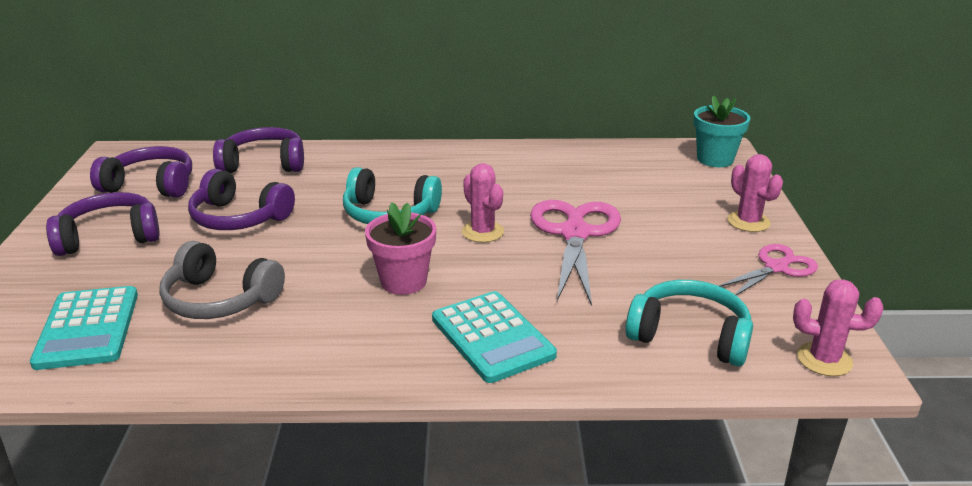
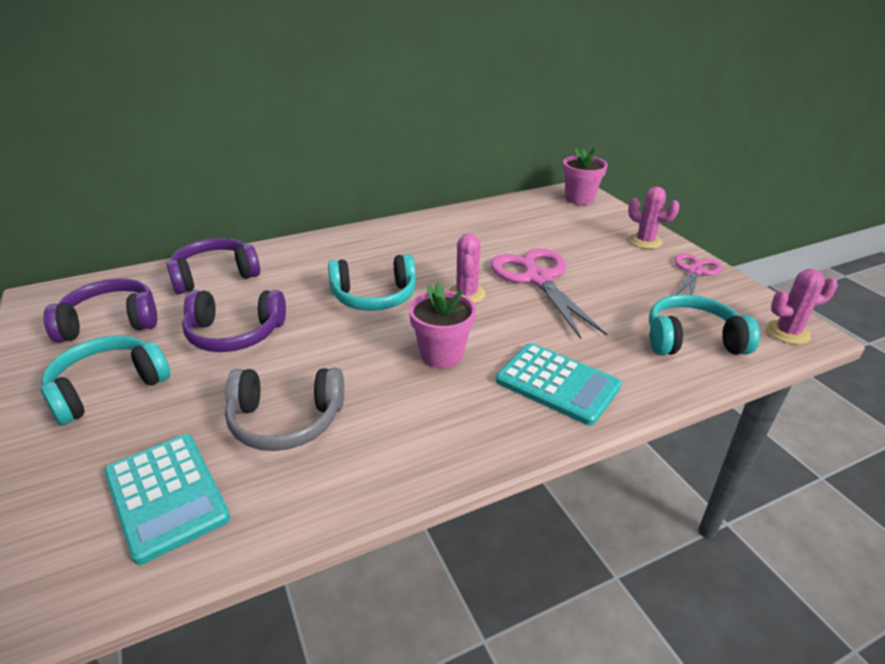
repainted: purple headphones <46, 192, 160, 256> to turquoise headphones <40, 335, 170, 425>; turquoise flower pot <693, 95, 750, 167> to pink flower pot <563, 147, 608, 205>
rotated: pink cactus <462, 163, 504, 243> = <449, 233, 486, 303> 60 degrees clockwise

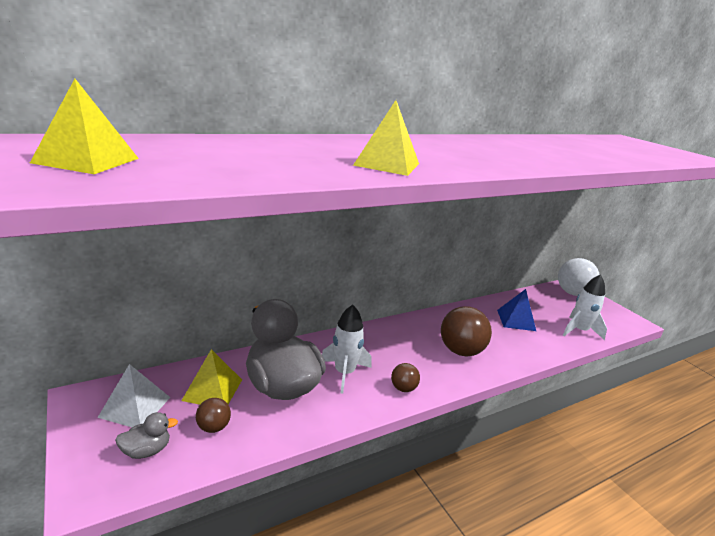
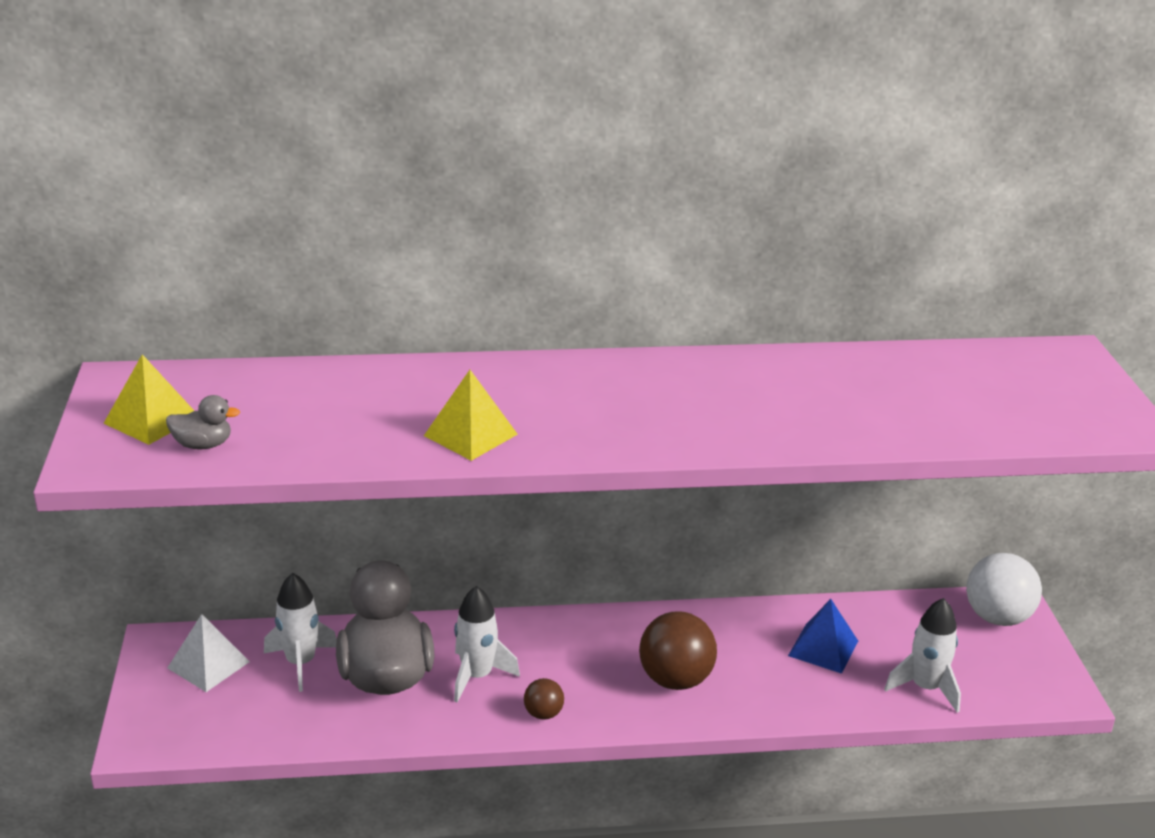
gone: brown ball <196, 398, 231, 433>
shifted: grey duck <115, 412, 178, 459> to <166, 395, 240, 450>
swapped: yellow pyramid <181, 349, 242, 405> to white rocket <264, 573, 337, 692>

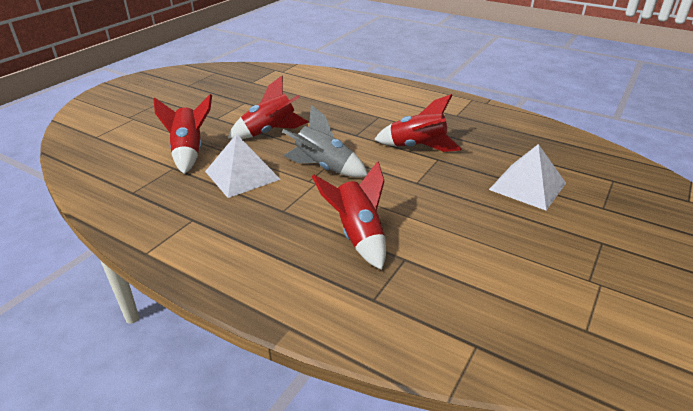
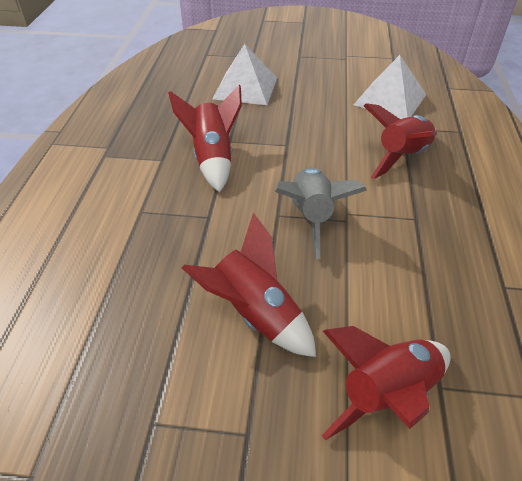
shifted: white pyramid <205, 134, 281, 198> to <354, 55, 426, 119>

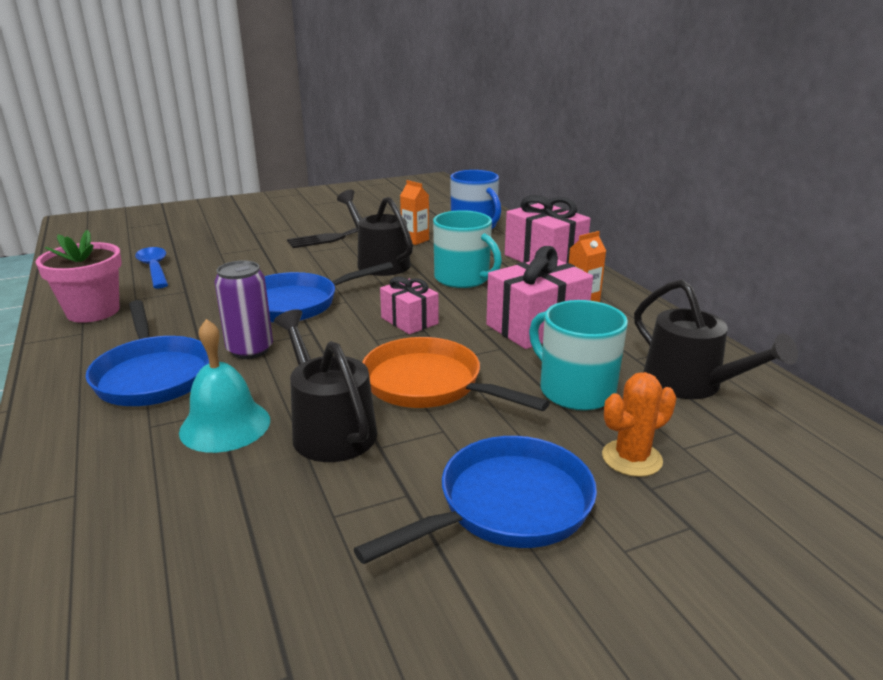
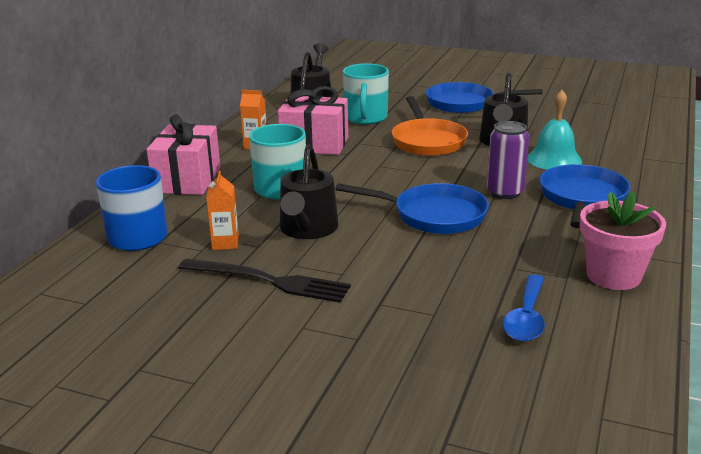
gone: pink gift <380, 276, 439, 334>; orange cactus <602, 372, 677, 477>

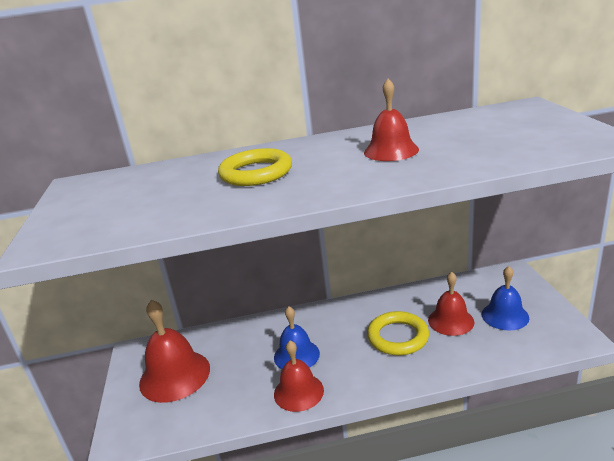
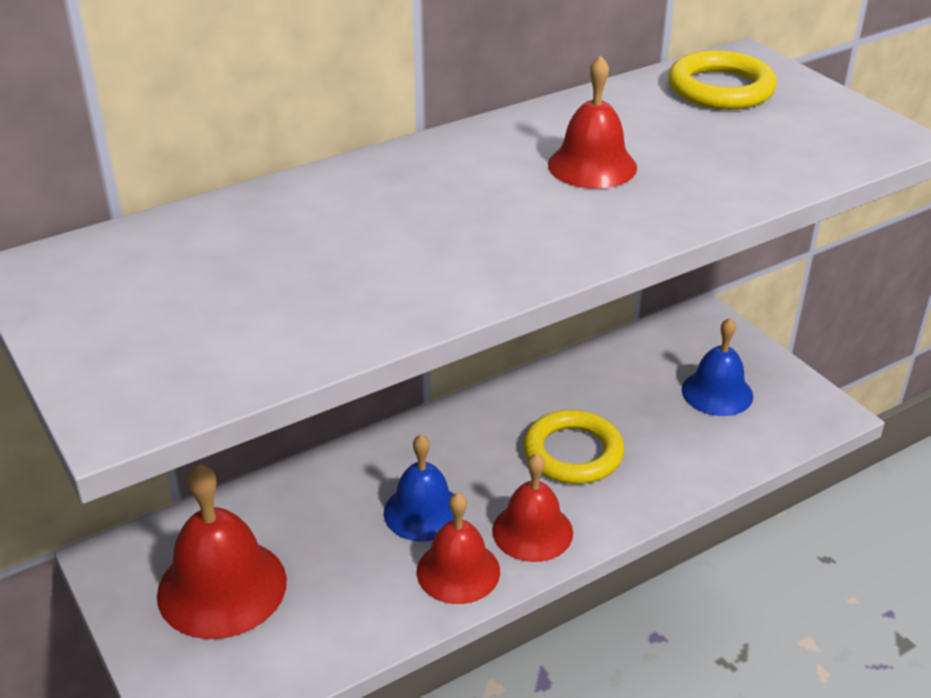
shifted: yellow ring <218, 148, 292, 186> to <668, 50, 777, 110>; red bell <428, 272, 474, 336> to <492, 453, 573, 562>

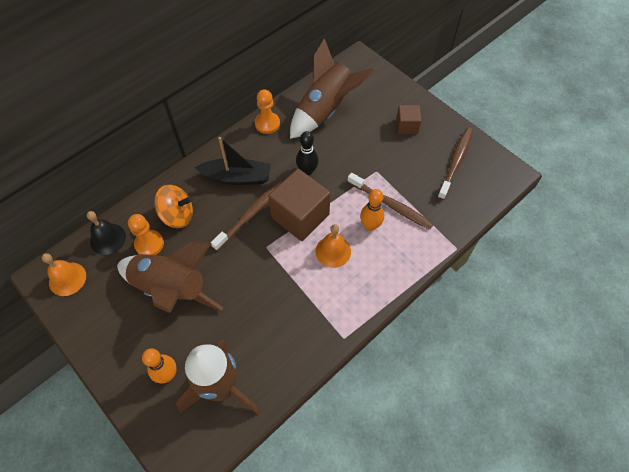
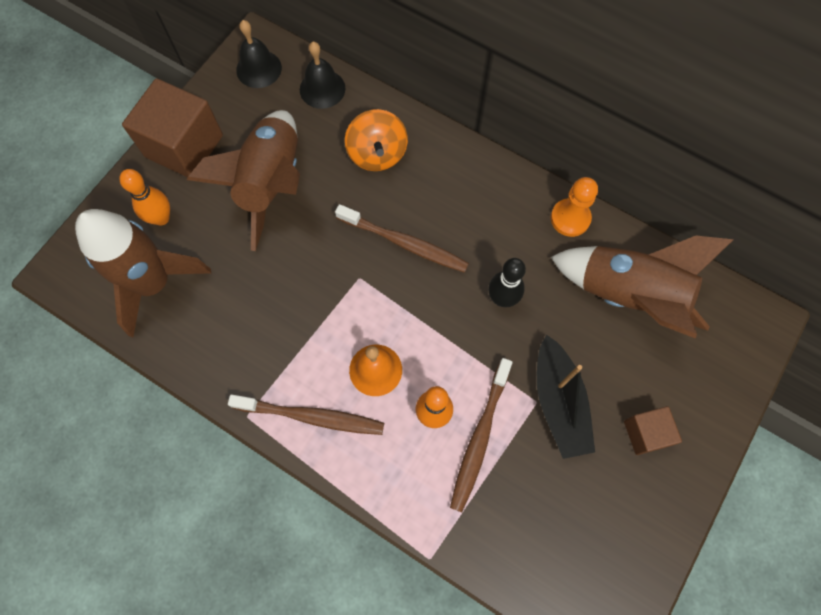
gone: orange pawn <128, 214, 164, 255>
shifted: black boat <194, 137, 271, 185> to <537, 334, 595, 459>; brown cube <268, 169, 330, 241> to <122, 78, 223, 177>; brown toothbrush <438, 128, 473, 200> to <228, 394, 384, 435>
repainted: orange bell <42, 253, 86, 296> to black bell <236, 20, 282, 88>

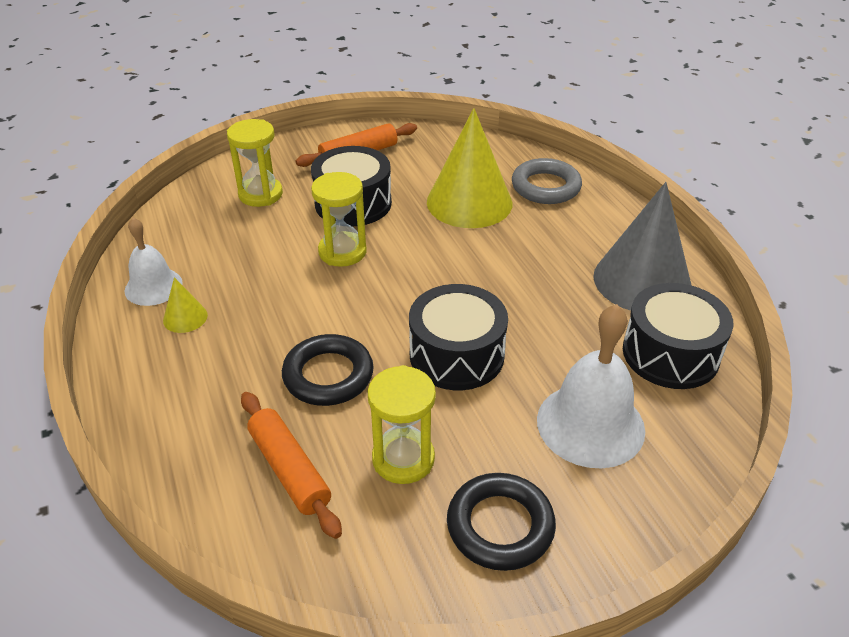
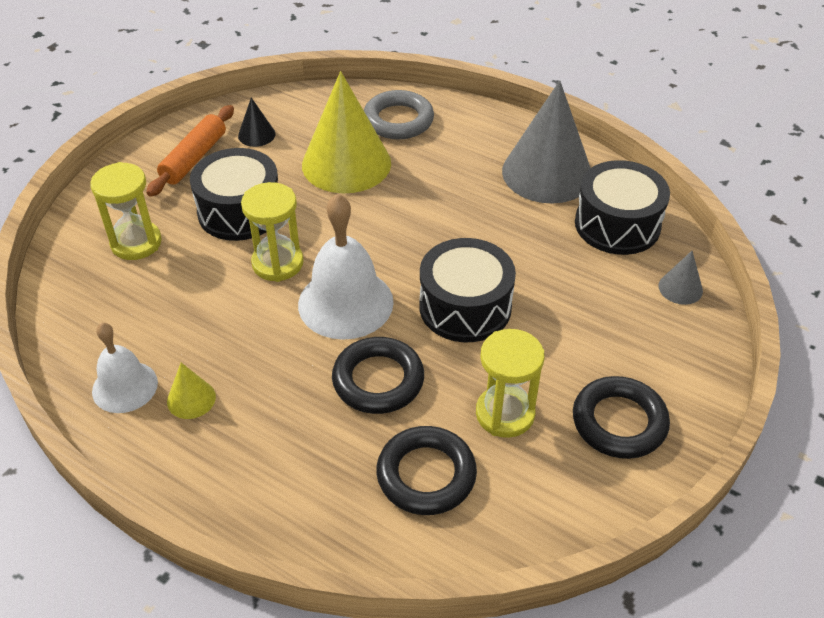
new: black cone <238, 98, 275, 147>; grey cone <659, 251, 703, 305>
shifted: white bell <537, 304, 645, 468> to <298, 194, 394, 340>
swapped: orange rolling pin <241, 392, 342, 539> to black ring <376, 426, 477, 515>

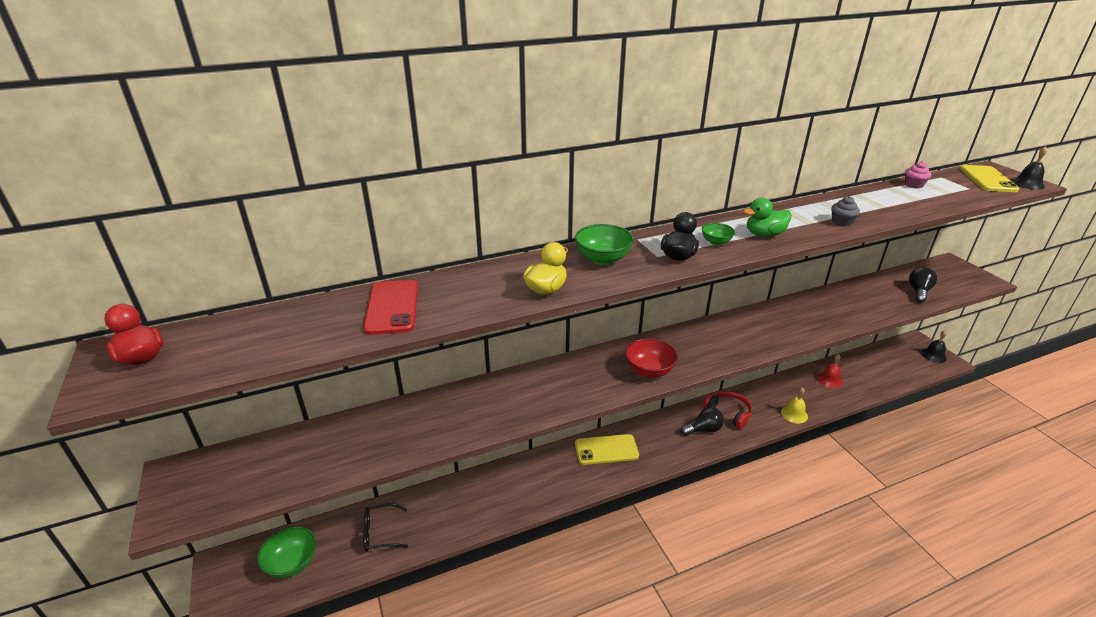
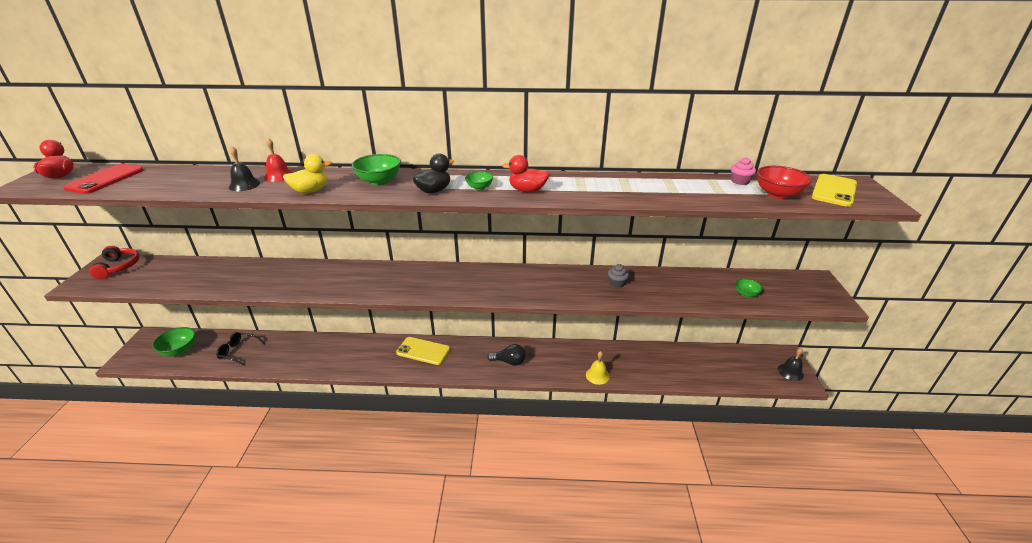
shifted: red phone <363, 280, 418, 335> to <63, 164, 144, 194>; red bowl <625, 338, 678, 378> to <757, 166, 812, 199>; red headphones <703, 391, 752, 429> to <89, 246, 140, 279>; red bell <817, 354, 843, 388> to <264, 138, 293, 182>; grey cupcake <832, 196, 860, 227> to <608, 264, 629, 288>; black bell <1012, 146, 1047, 190> to <229, 147, 260, 191>
swapped: black light bulb <909, 267, 937, 303> to green bowl <735, 278, 763, 297>
repainted: green duck <743, 198, 792, 237> to red duck <502, 155, 550, 192>

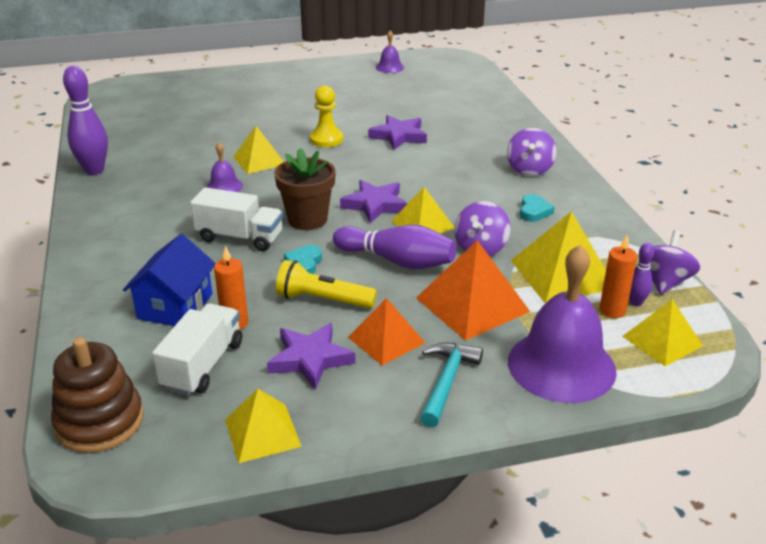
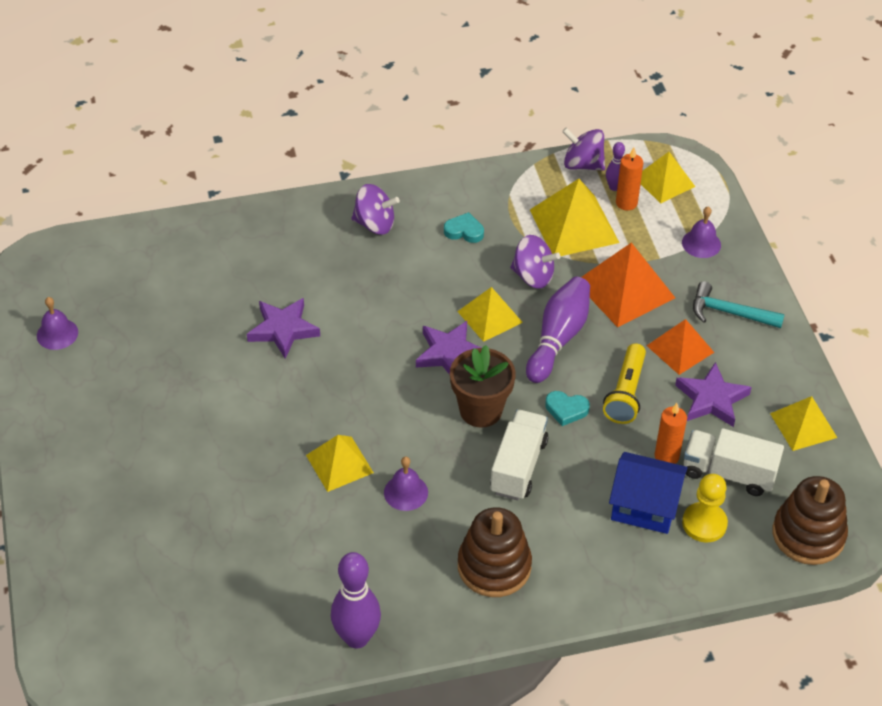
new: brown stacking toy <458, 507, 532, 597>
shifted: yellow pawn <310, 85, 343, 147> to <682, 474, 728, 542>
scaled: purple bell <508, 244, 617, 403> = <682, 206, 721, 258> x0.46

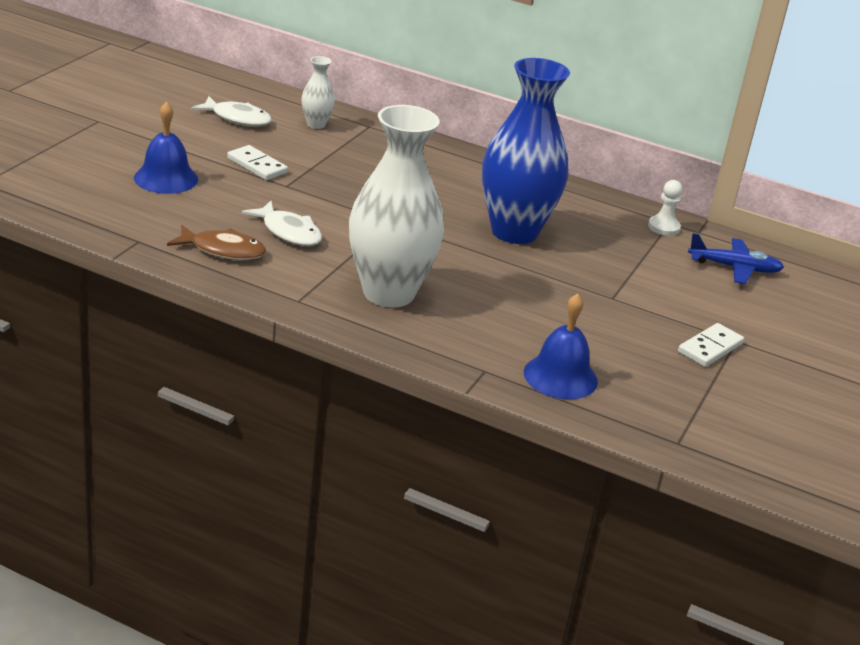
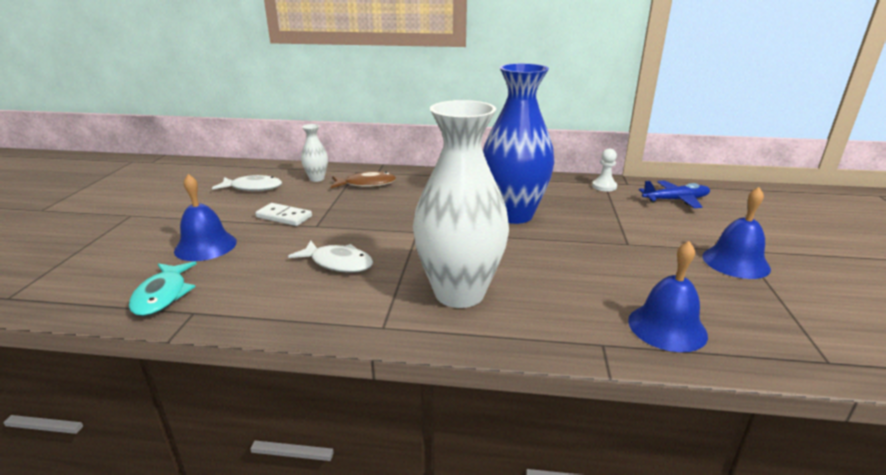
new: turquoise fish <129, 261, 197, 316>
shifted: brown fish <167, 225, 266, 260> to <331, 172, 396, 188>
swapped: white domino <678, 323, 744, 367> to blue bell <702, 187, 771, 279>

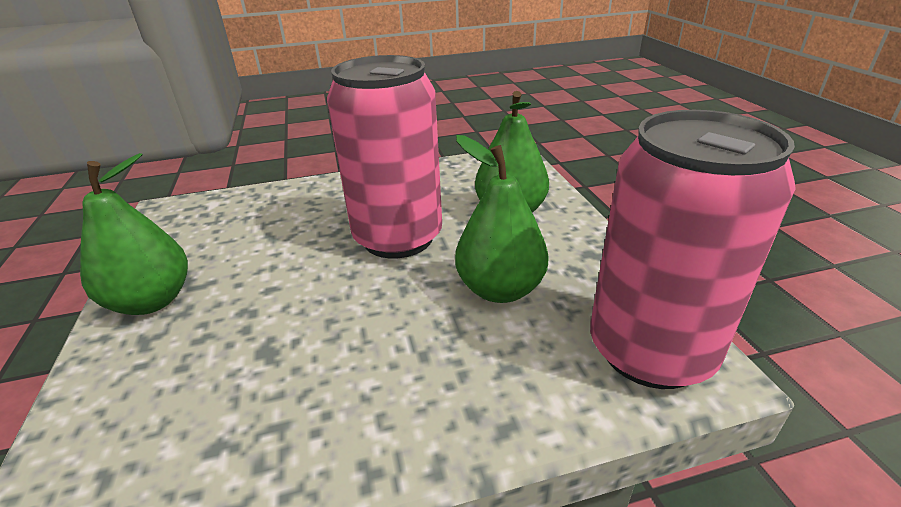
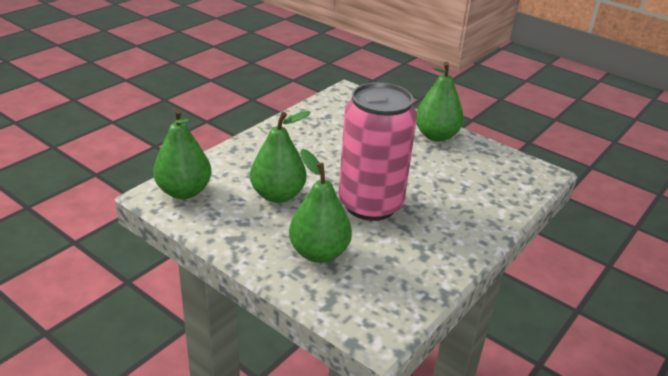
swapped: pink can <590, 110, 796, 389> to green pear <153, 109, 212, 199>

